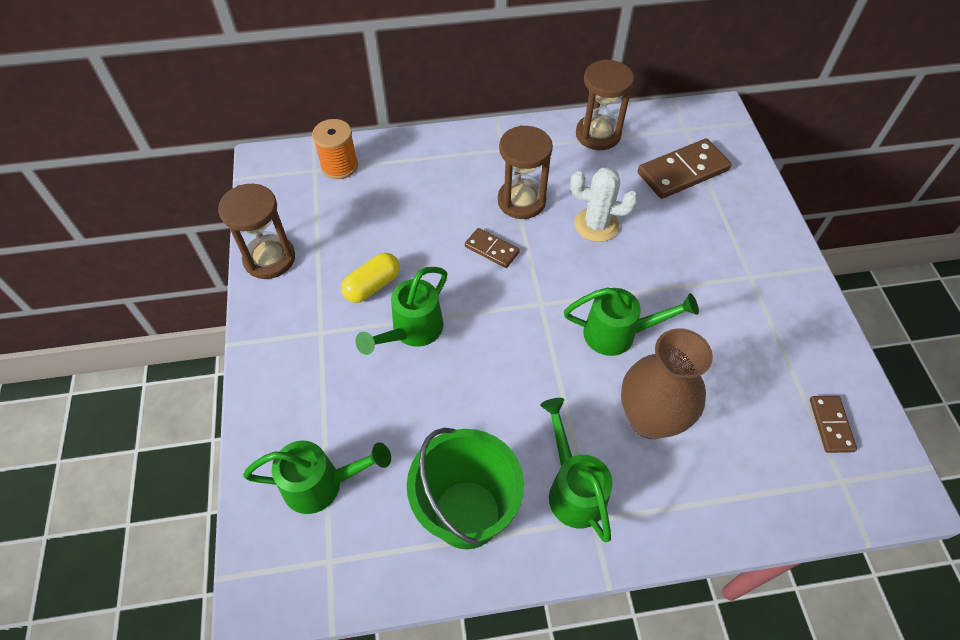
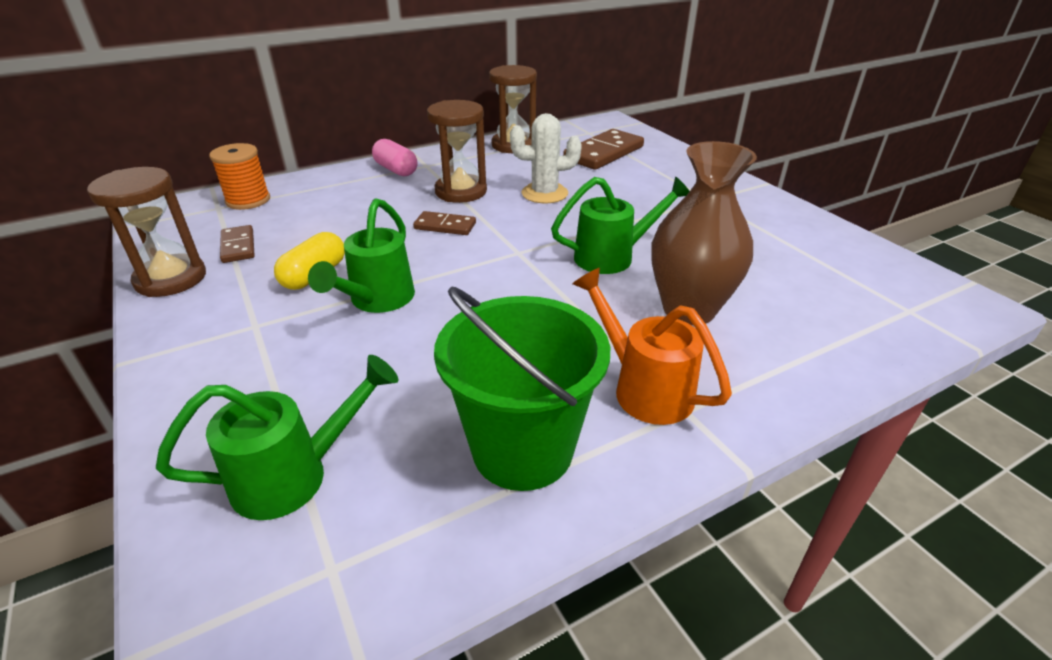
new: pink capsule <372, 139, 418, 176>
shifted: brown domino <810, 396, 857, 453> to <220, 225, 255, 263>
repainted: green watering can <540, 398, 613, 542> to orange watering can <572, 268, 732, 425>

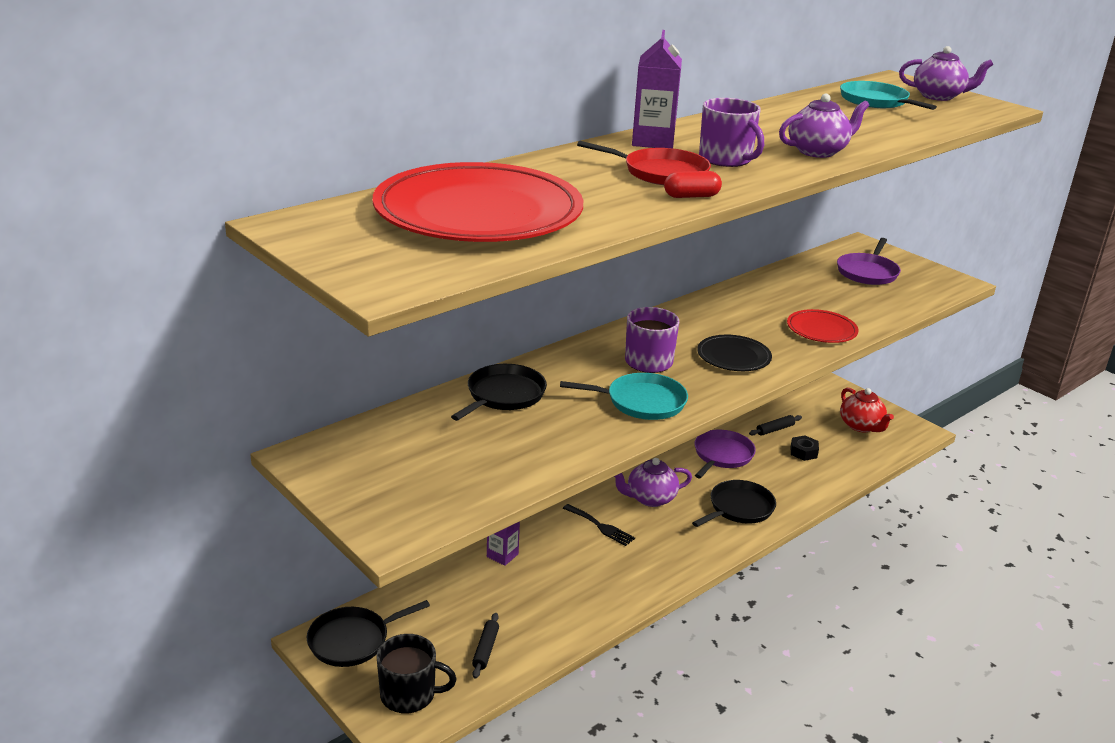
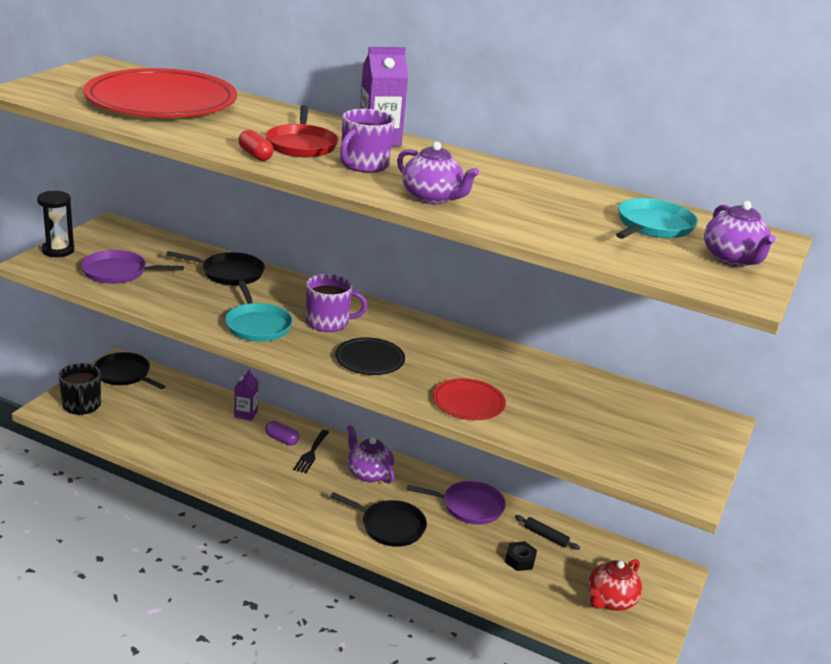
gone: black rolling pin <472, 613, 499, 679>
new: black hourglass <37, 191, 74, 257>; purple capsule <265, 421, 299, 445>
shifted: purple pan <837, 238, 901, 285> to <81, 250, 184, 284>

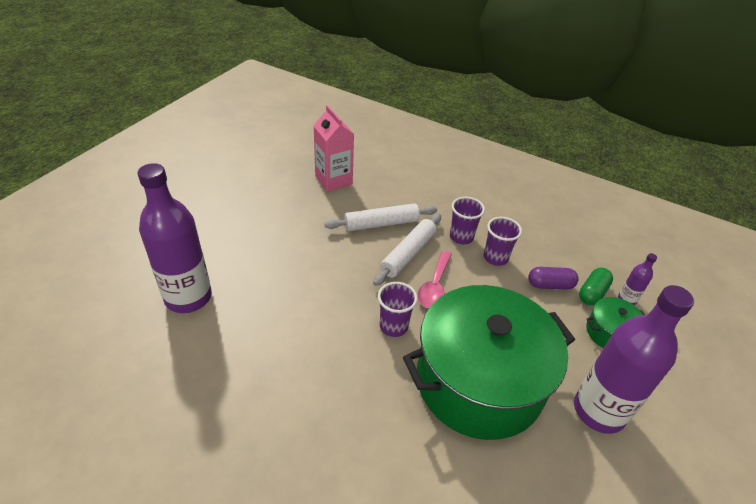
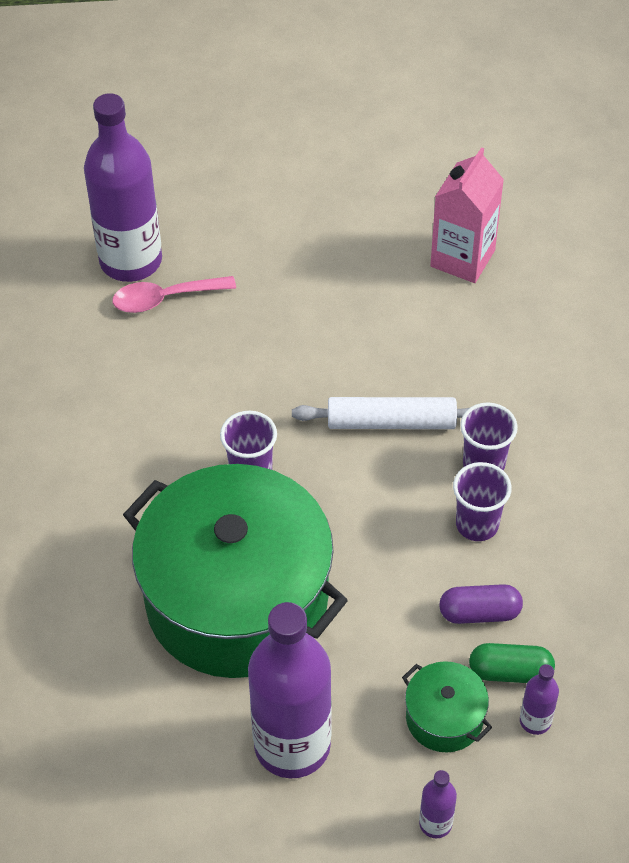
gone: white rolling pin <324, 203, 437, 231>
new: purple bottle <419, 770, 457, 838>
shifted: pink spoon <417, 251, 452, 308> to <112, 276, 236, 313>
rotated: purple capsule <528, 267, 579, 290> = <439, 584, 523, 624> 60 degrees counterclockwise

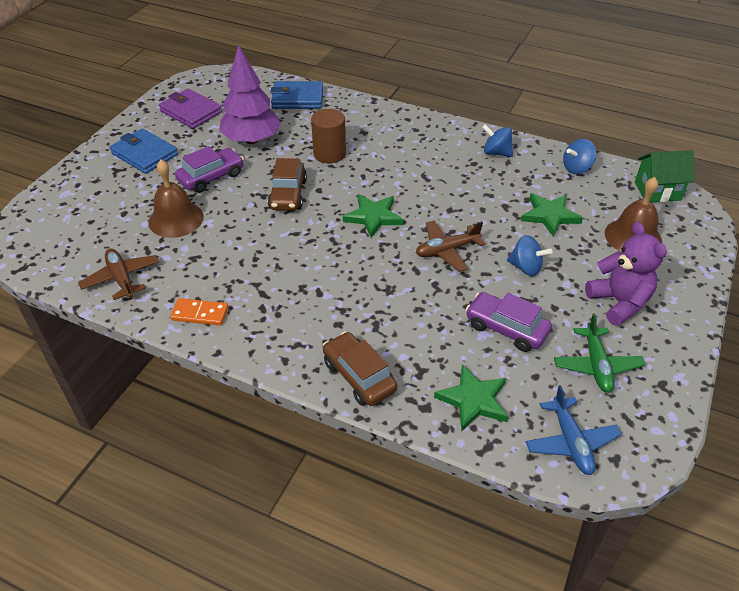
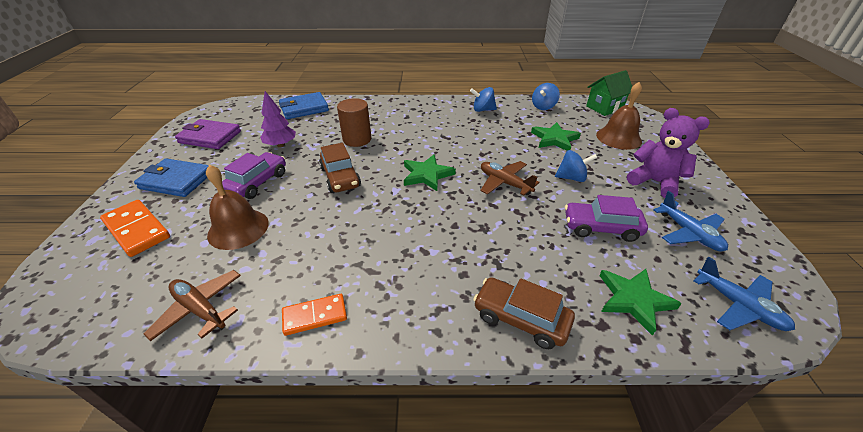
new: orange domino <100, 200, 170, 257>
repainted: green plane <554, 314, 645, 393> to blue plane <654, 191, 728, 252>
rotated: brown plane <416, 220, 485, 272> = <480, 161, 539, 196> 90 degrees clockwise
scaled: purple tree <219, 45, 281, 144> = <260, 91, 296, 147> x0.61

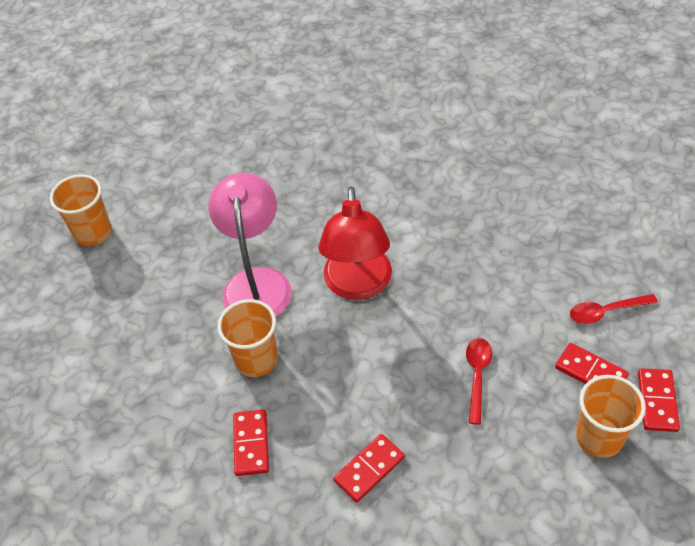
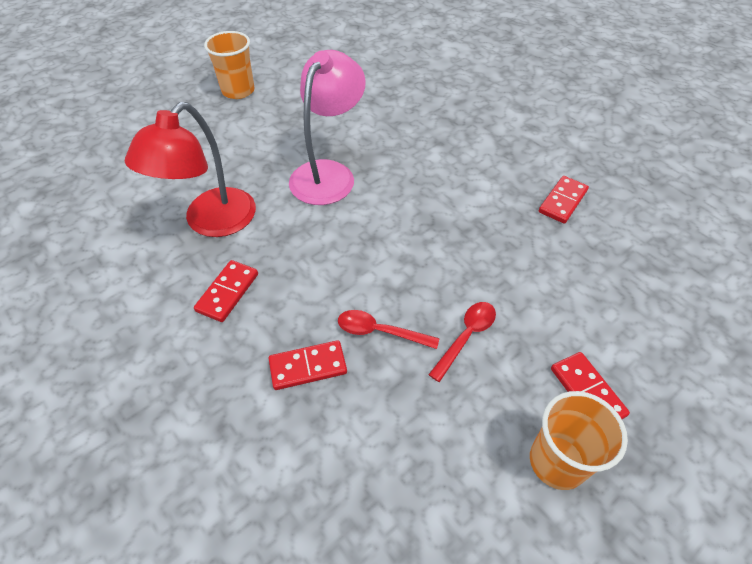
gone: orange cup <217, 299, 278, 377>
shifted: red lamp <318, 187, 392, 300> to <125, 102, 256, 237>; red spoon <570, 294, 658, 324> to <338, 310, 439, 349>; red domino <638, 368, 680, 432> to <539, 176, 589, 224>

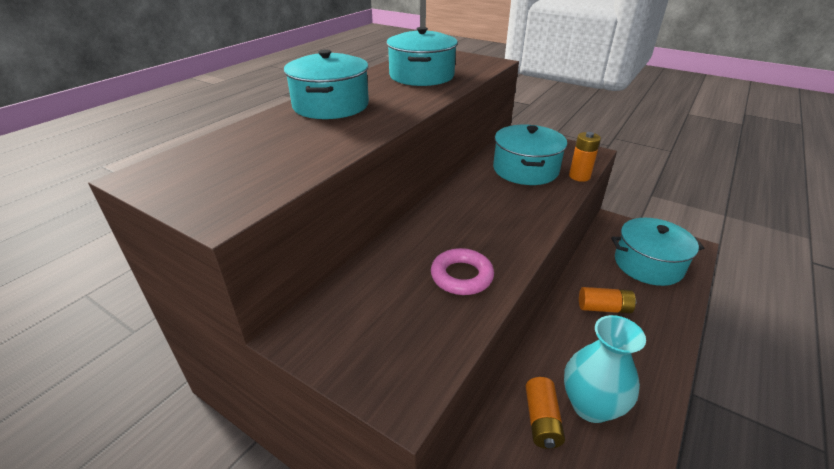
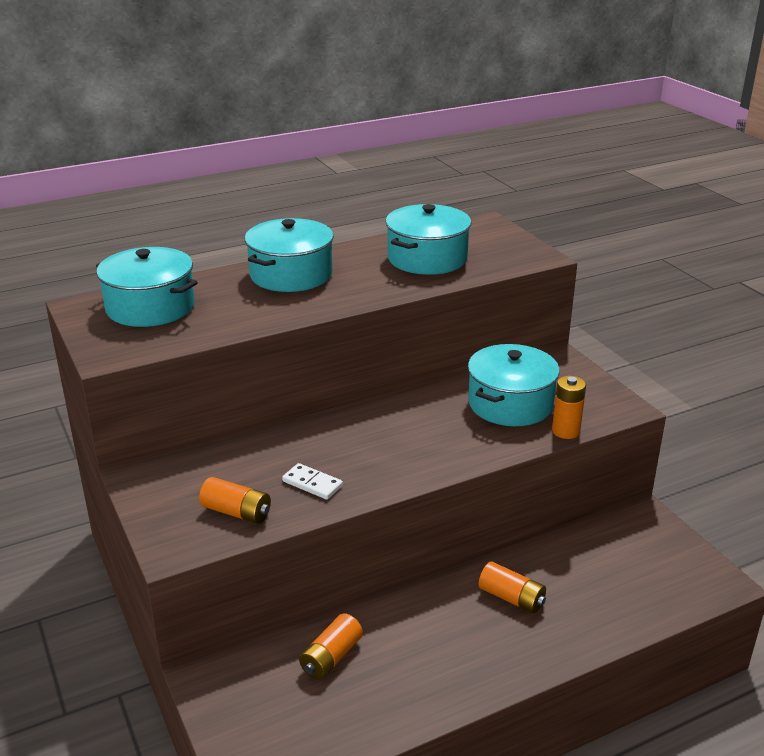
gone: turquoise vase <564, 315, 646, 423>
new: orange battery <199, 477, 271, 524>
shifted: turquoise pot <611, 218, 704, 286> to <96, 247, 198, 327>
swapped: pink ring <431, 248, 494, 295> to white domino <282, 463, 343, 500>

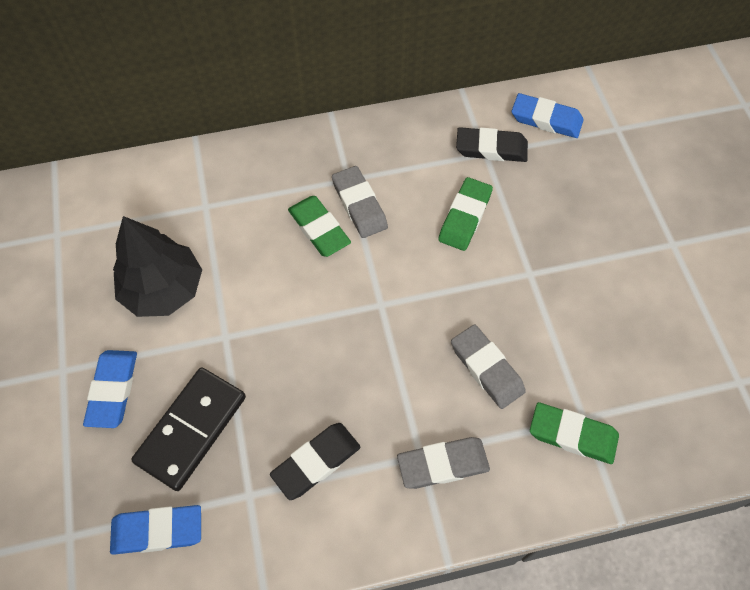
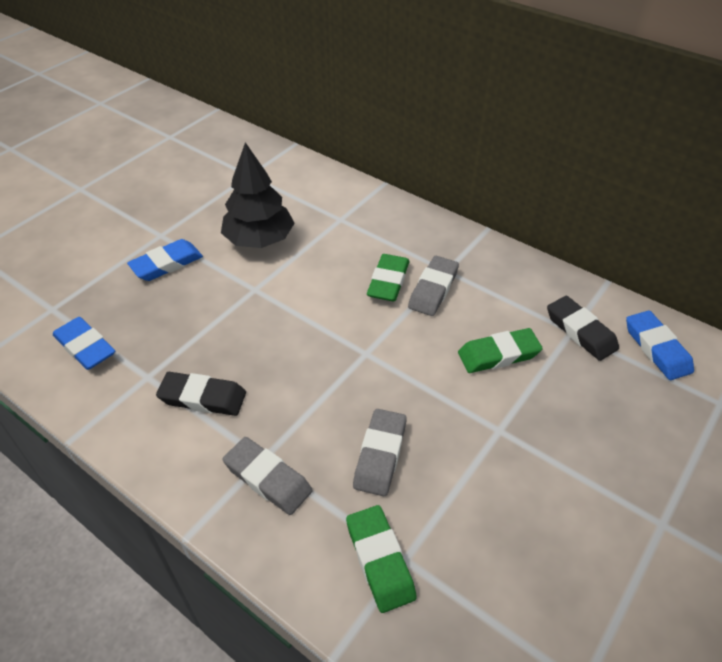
gone: black domino <131, 367, 246, 491>

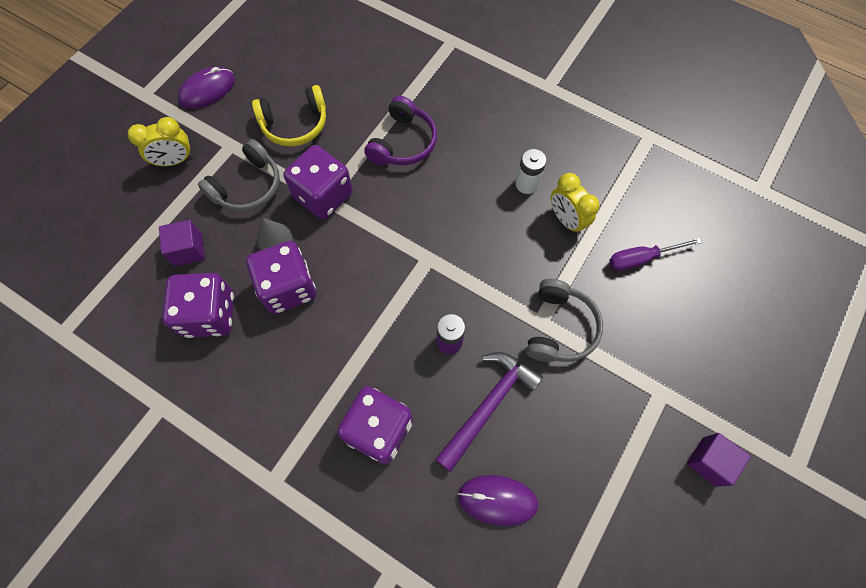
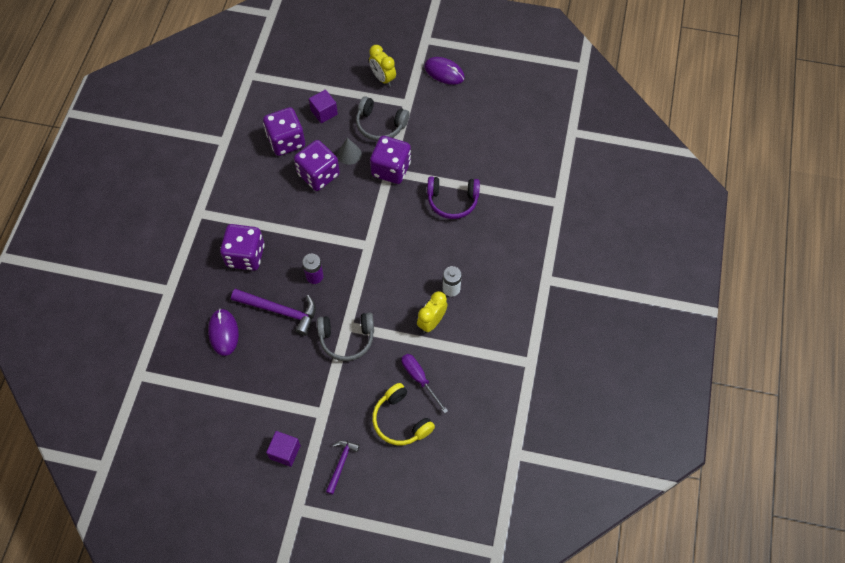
new: purple hammer <326, 441, 360, 495>
shifted: yellow headphones <252, 85, 326, 146> to <372, 383, 435, 445>

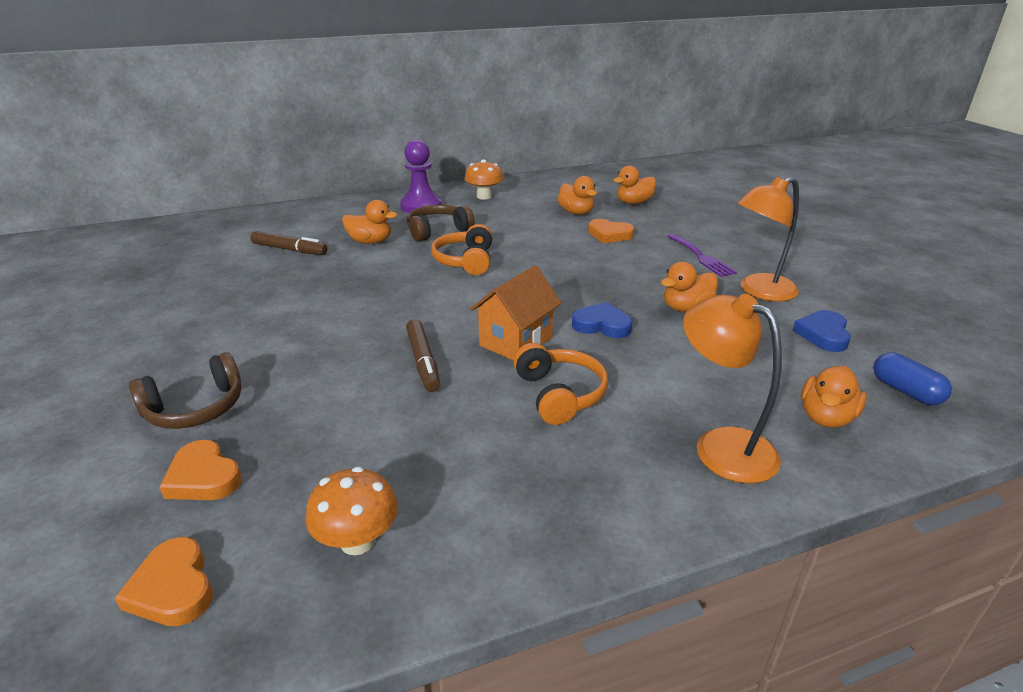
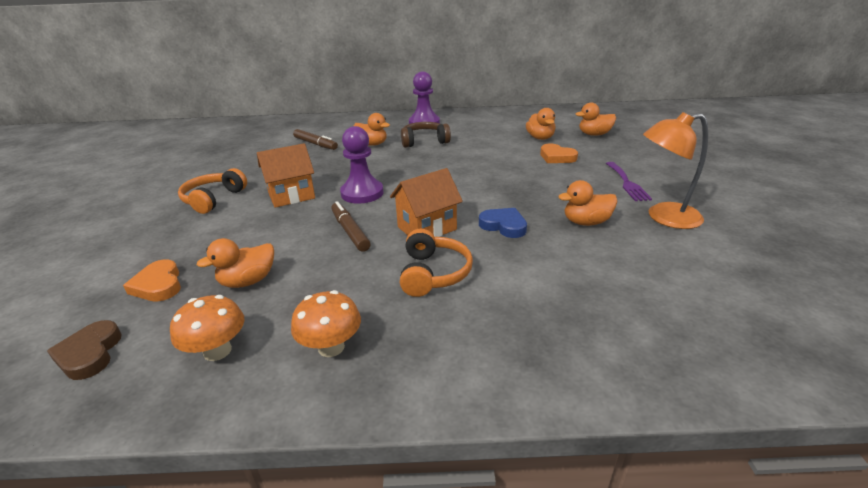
gone: brown headphones <129, 352, 241, 429>; orange lamp <683, 294, 782, 484>; blue heart <793, 310, 851, 352>; blue capsule <874, 352, 952, 405>
new: orange house <257, 143, 315, 208>; purple pawn <340, 126, 384, 204>
shifted: orange headphones <431, 224, 492, 275> to <178, 168, 247, 214>; orange mushroom <464, 159, 503, 200> to <291, 290, 361, 357>; orange duck <801, 366, 867, 428> to <197, 238, 274, 288>
repainted: orange heart <114, 537, 213, 626> to brown heart <47, 320, 122, 380>
rotated: brown marker <406, 319, 440, 392> = <331, 201, 371, 252> 150 degrees clockwise

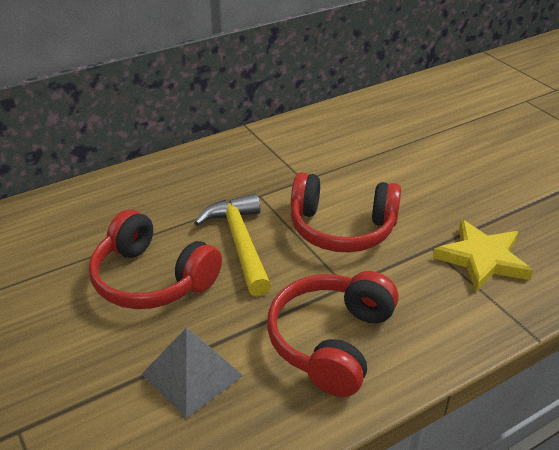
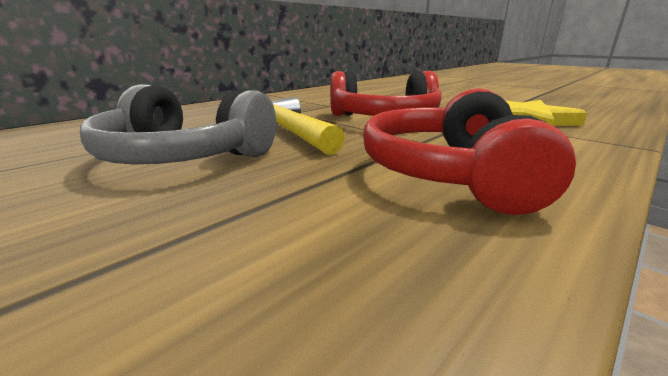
gone: grey pyramid <141, 328, 243, 418>
repainted: red headphones <89, 209, 222, 309> to grey headphones <80, 84, 276, 164>

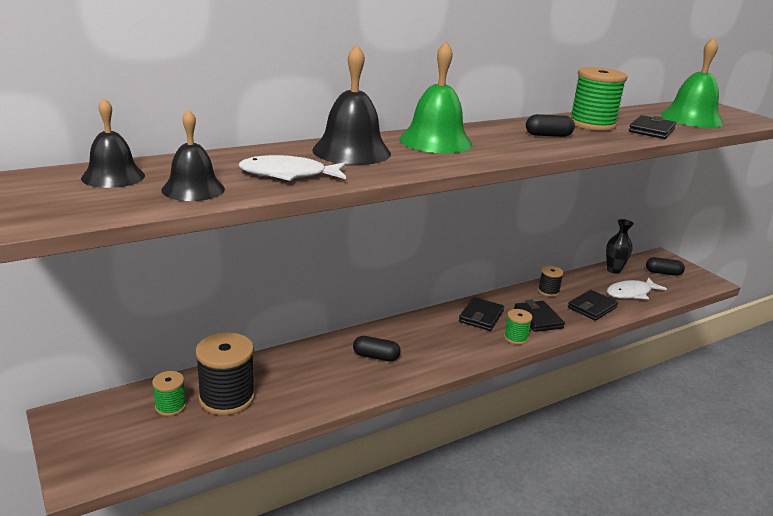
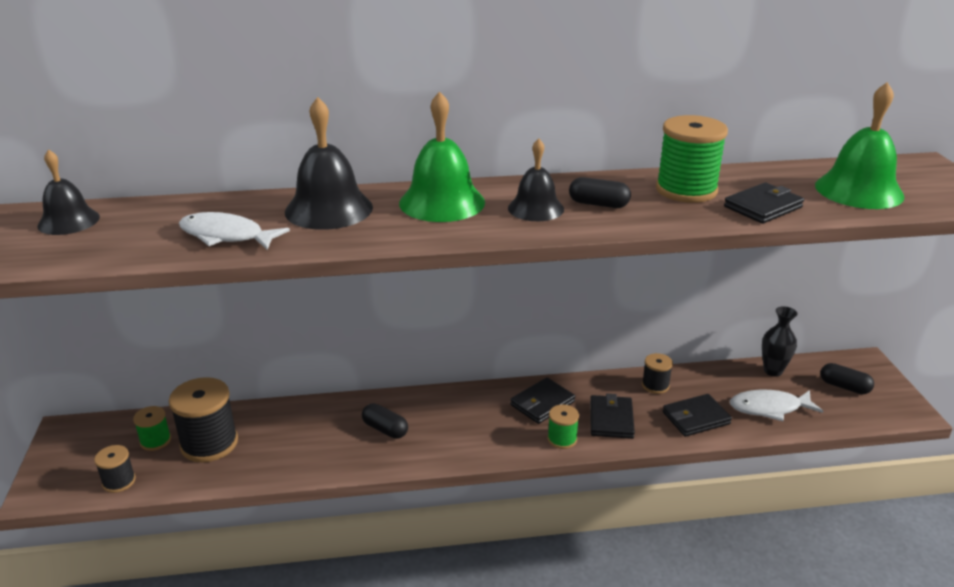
new: black spool <94, 445, 136, 493>
shifted: black bell <161, 109, 225, 201> to <508, 138, 564, 221>

